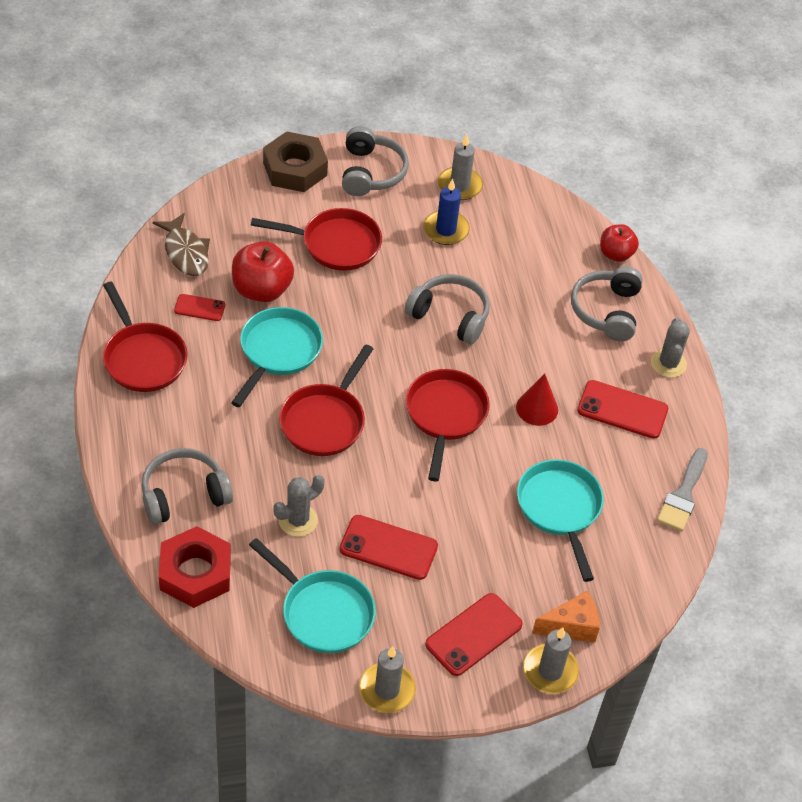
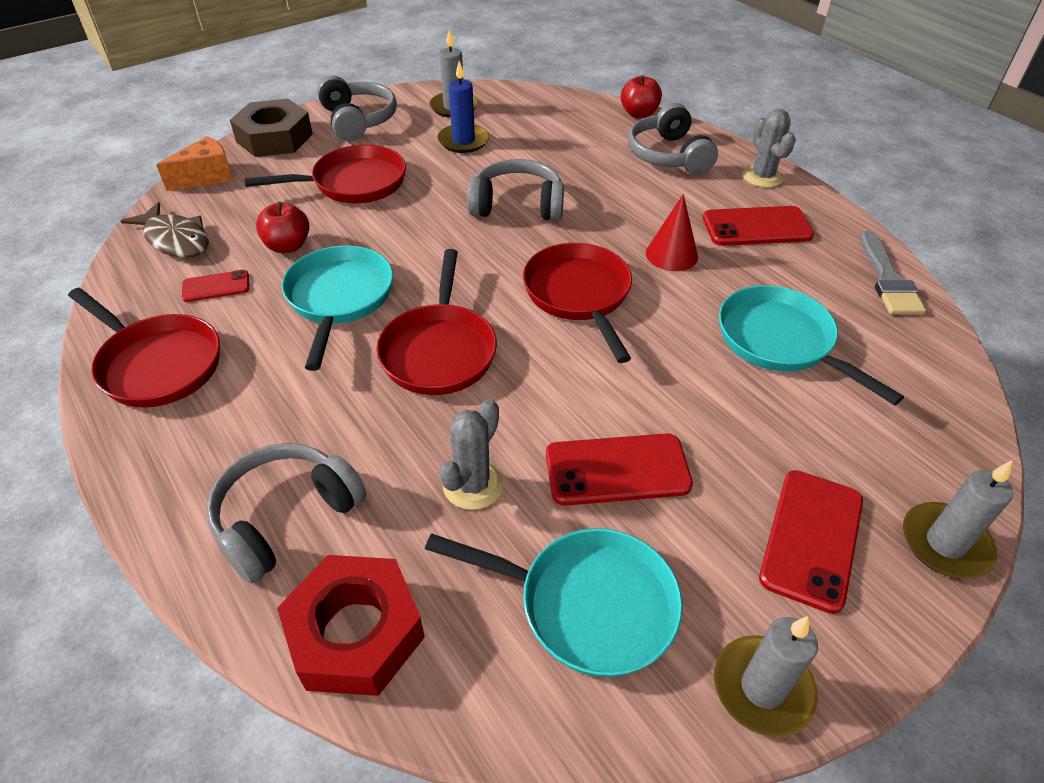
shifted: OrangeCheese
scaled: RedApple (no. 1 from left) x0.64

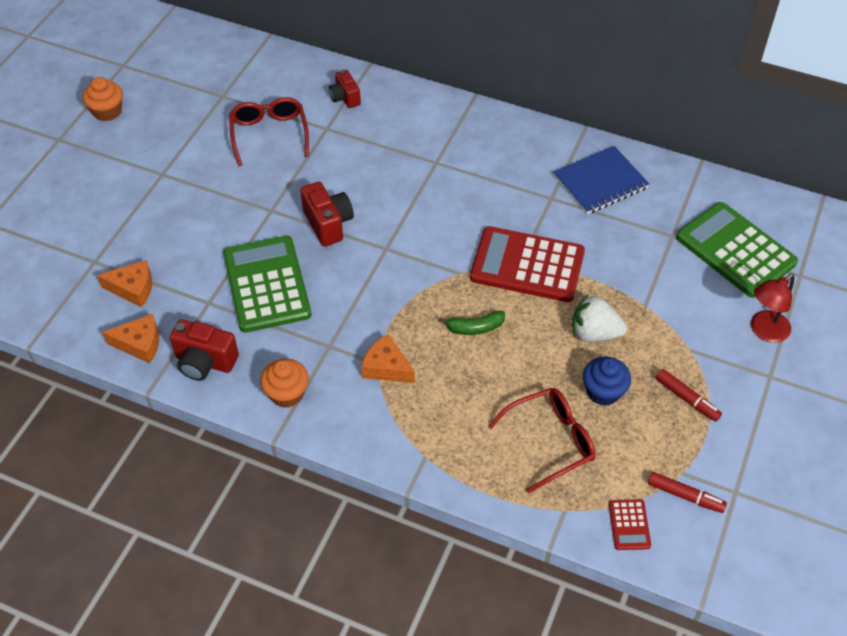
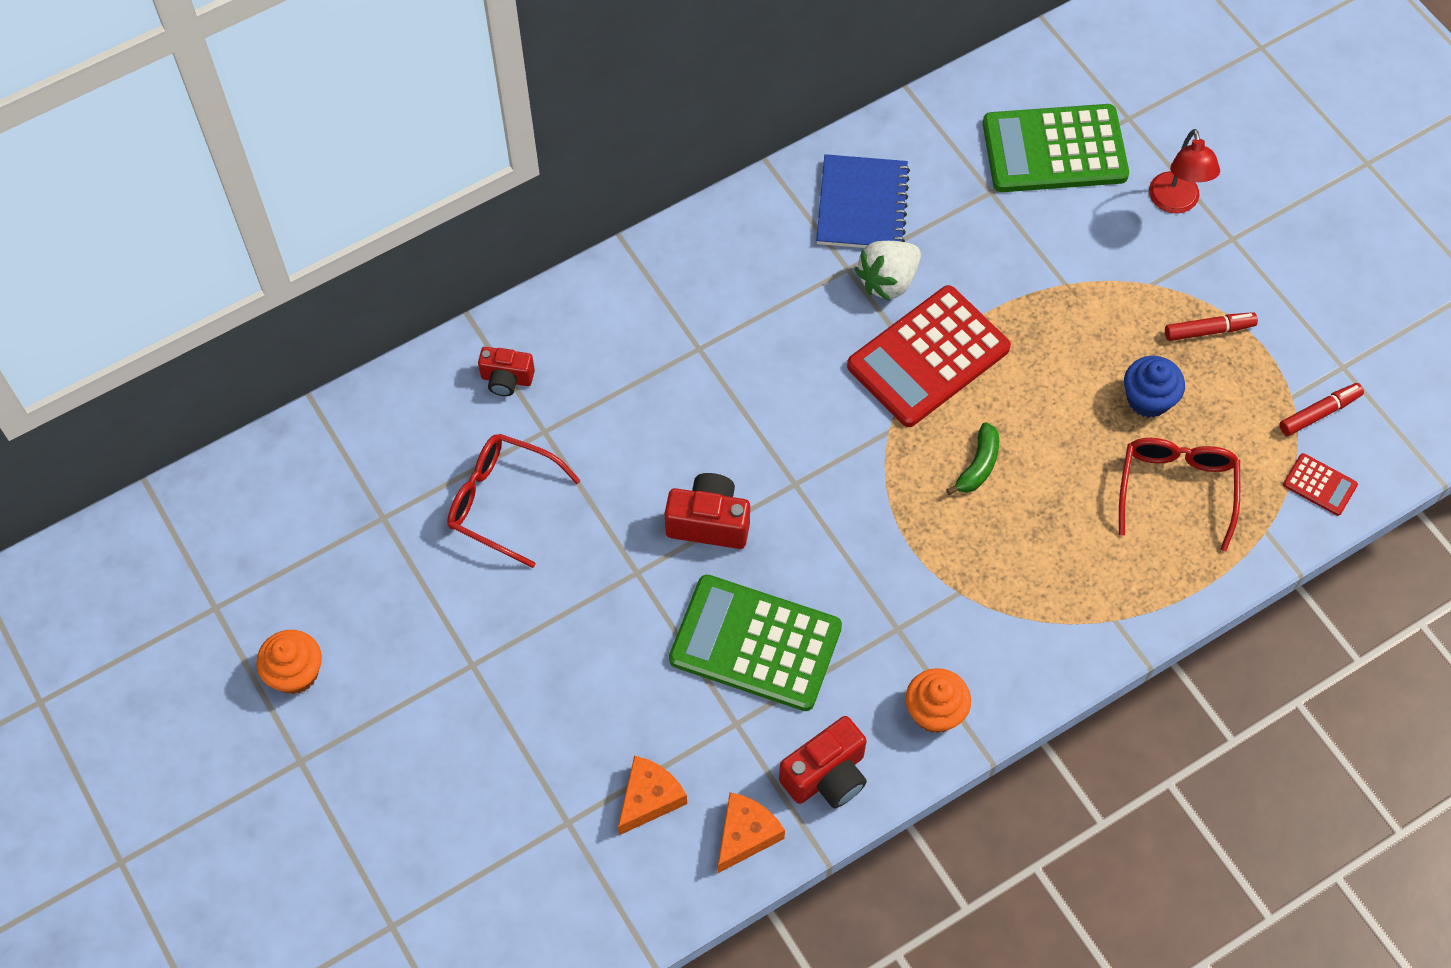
gone: OrangeCheese (no. 3 from left)
shifted: WhiteStrawberry

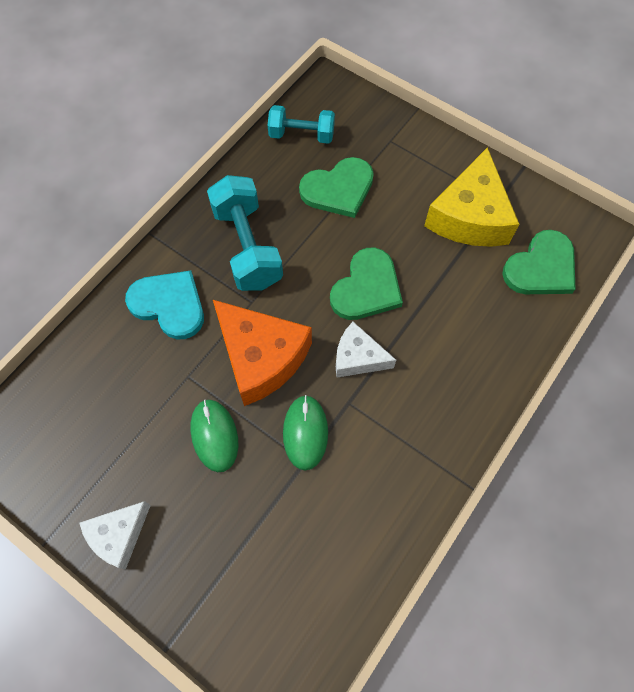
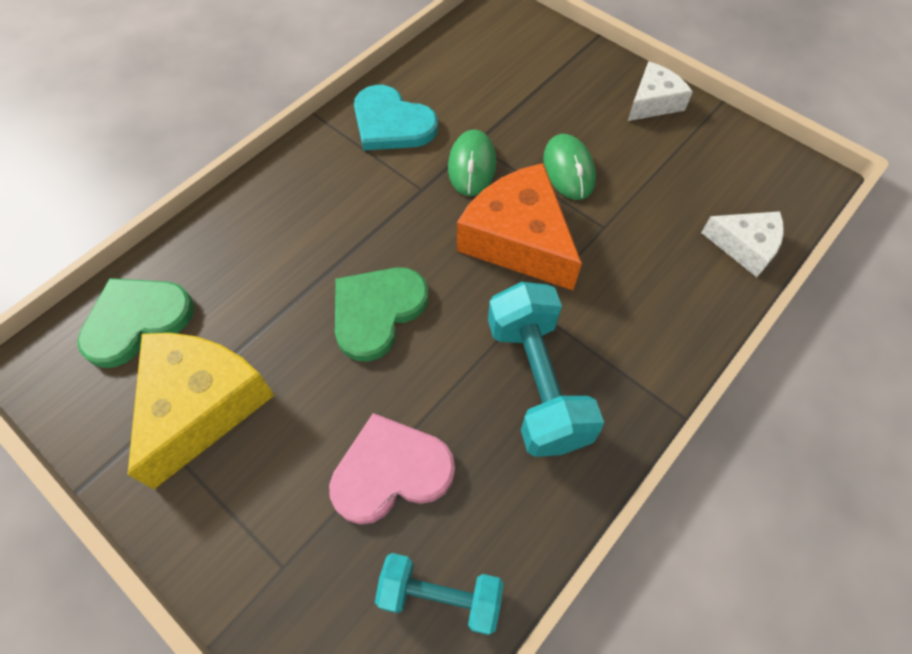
shifted: TurquoiseHeart; WhiteCheese (no. 2 from left)
repainted: GreenHeart (no. 1 from left) to PinkHeart

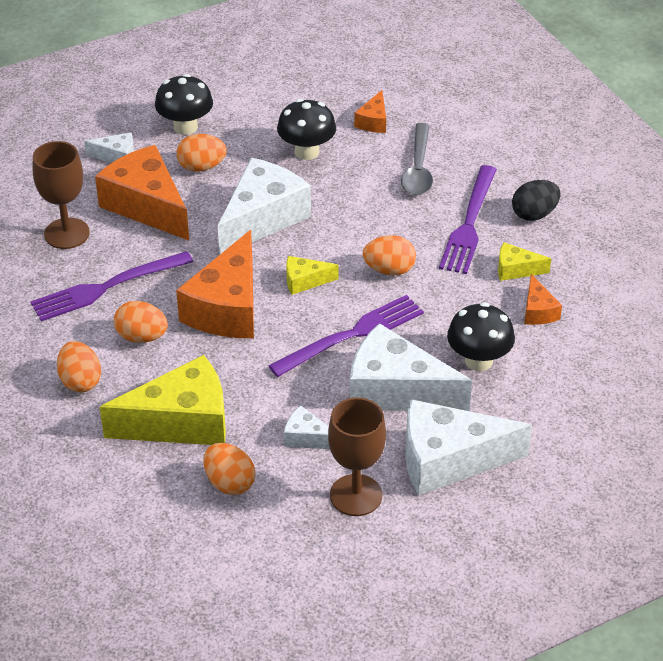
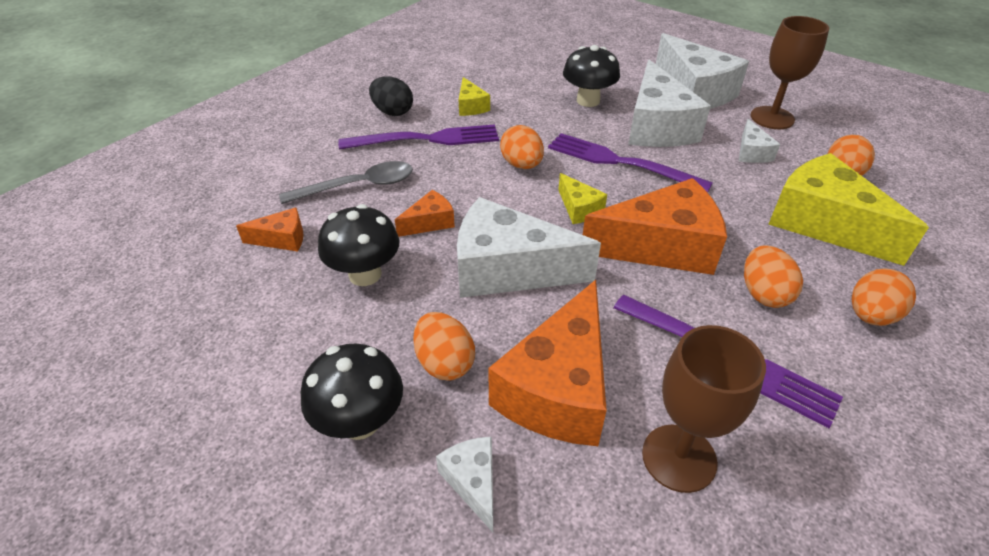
shifted: OrangeCheese (no. 4 from left in the first image) to OrangeCheese (no. 2 from left)

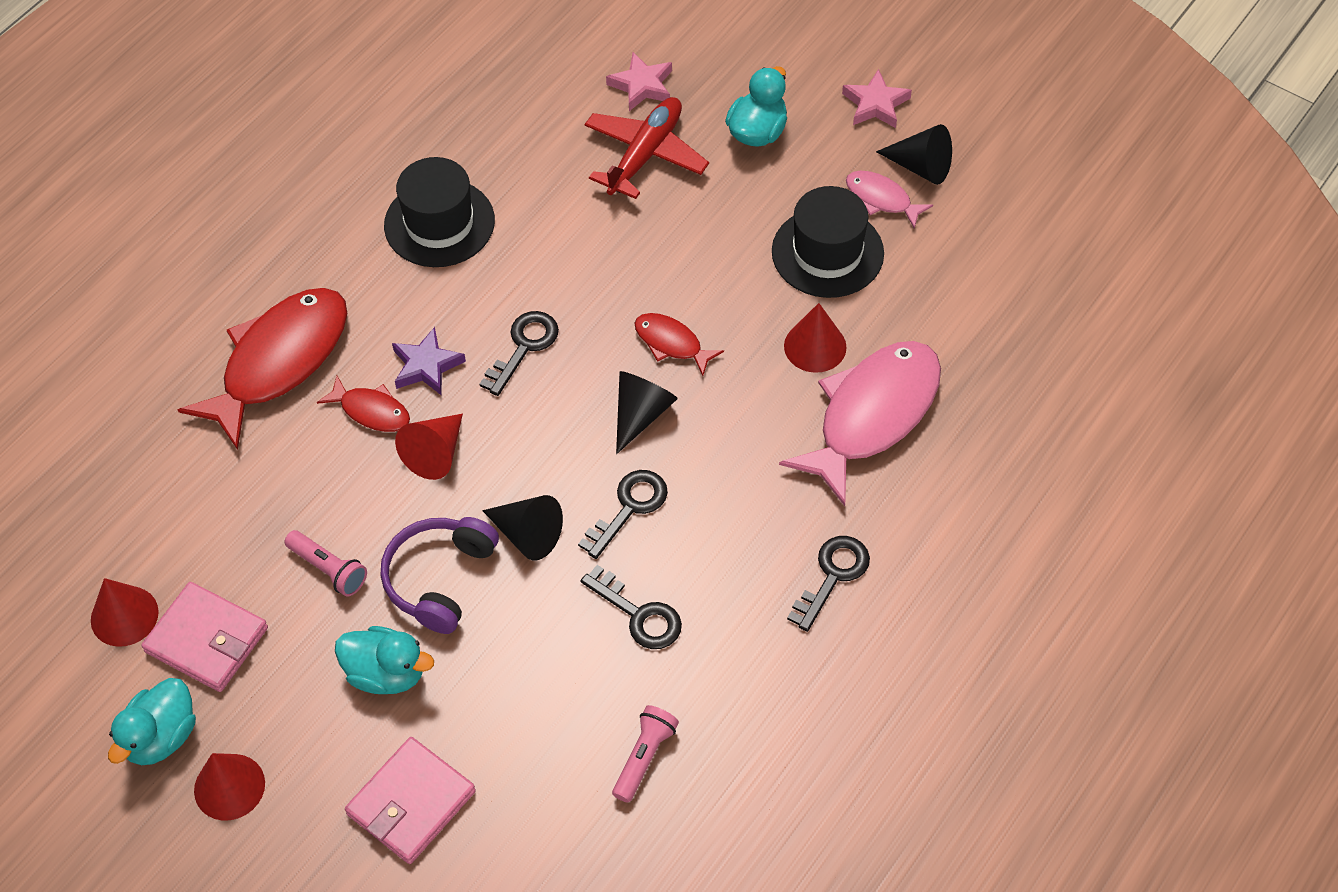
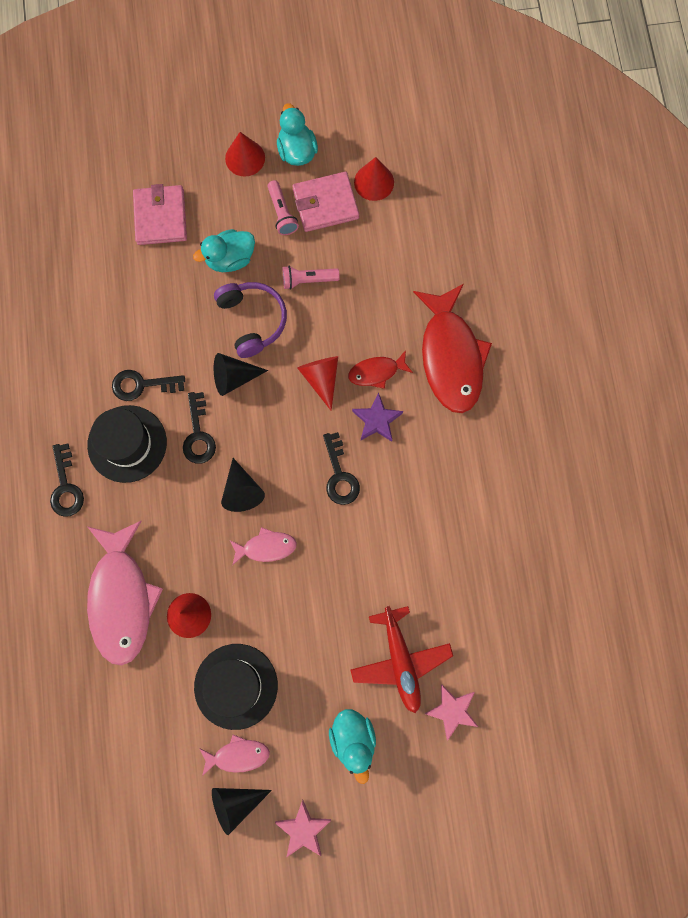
shifted: BlackHat (no. 1 from left); PinkFlashlight (no. 2 from left in the first image) to PinkFlashlight (no. 1 from left)
repainted: RedFish (no. 3 from left) to PinkFish (no. 3 from left)

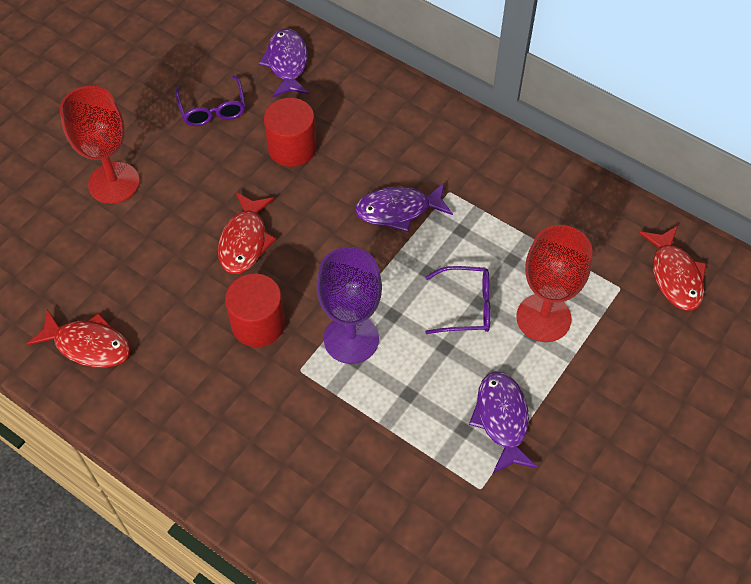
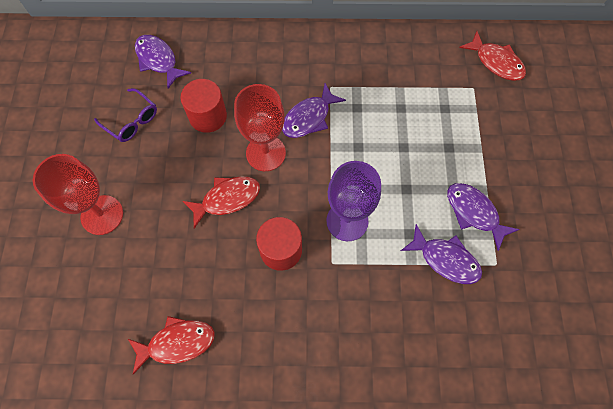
gone: PurpleGlasses (no. 2 from left)
new: PurpleFish (no. 3 from left)
shifted: RedGoblet (no. 2 from left)
rotated: RedFish (no. 2 from left) 90 degrees counterclockwise

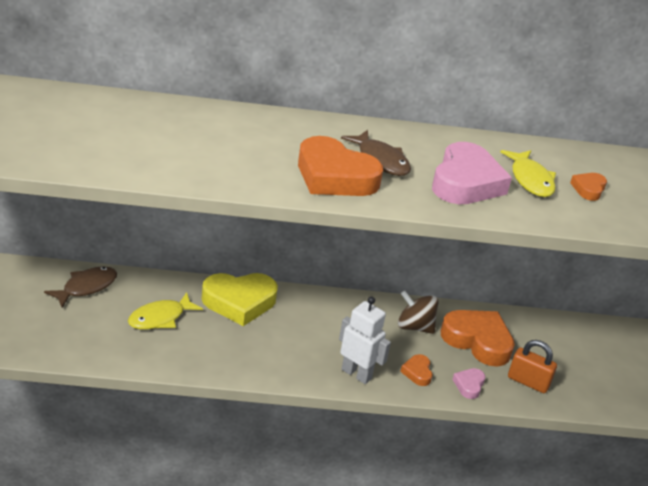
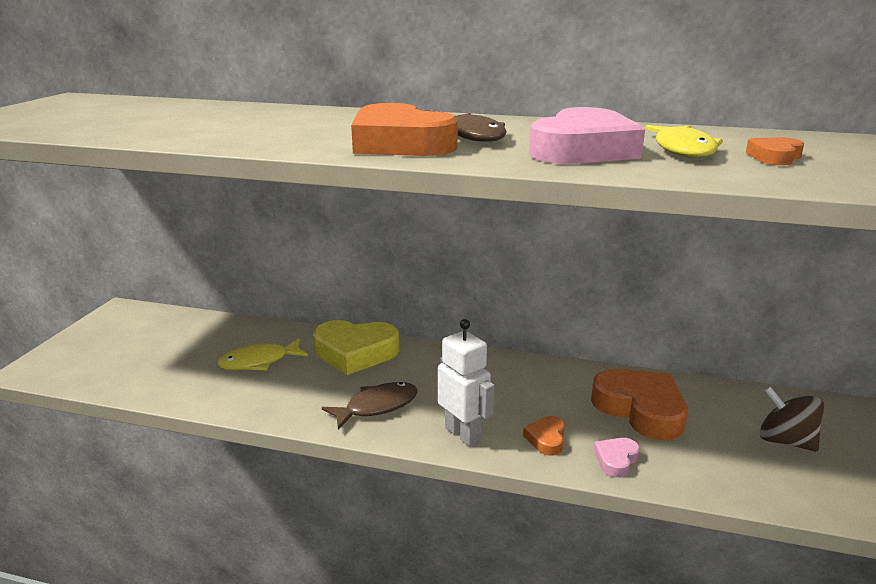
gone: OrangePadlock
shifted: BrownFish (no. 1 from left); BrownSpinningTop

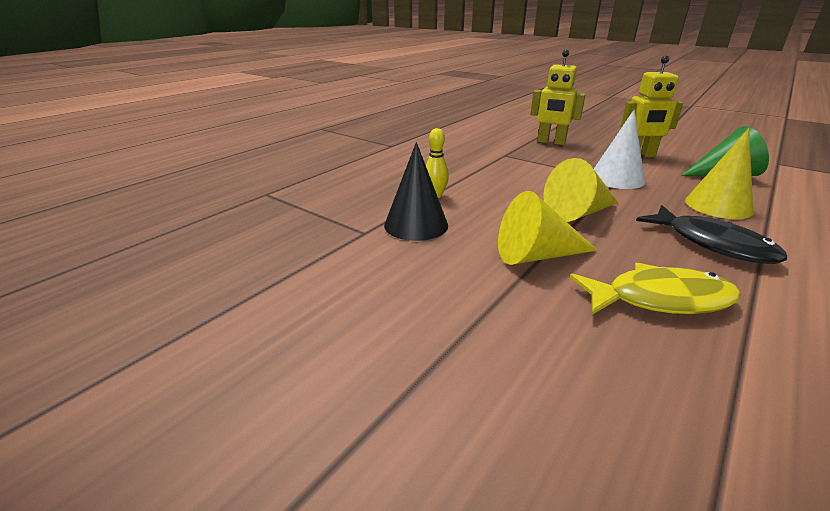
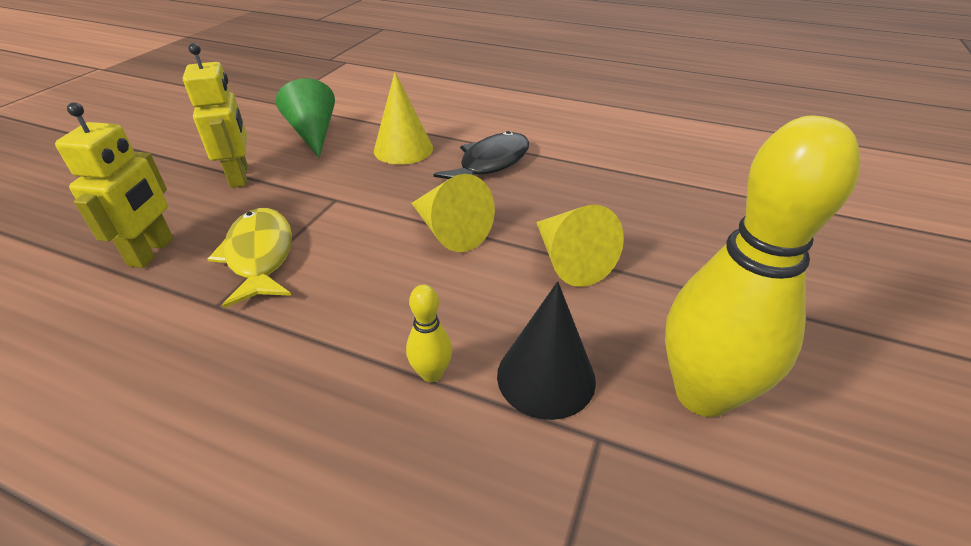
gone: WhiteCone
new: YellowBowlingPin (no. 2 from left)
shifted: YellowFish

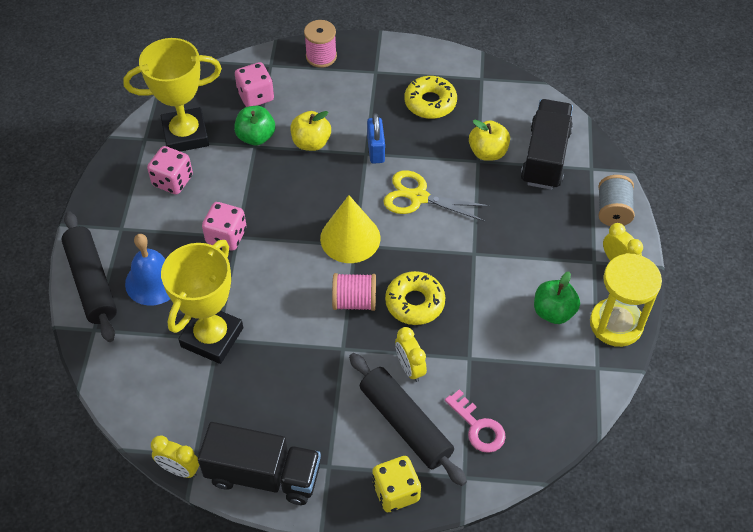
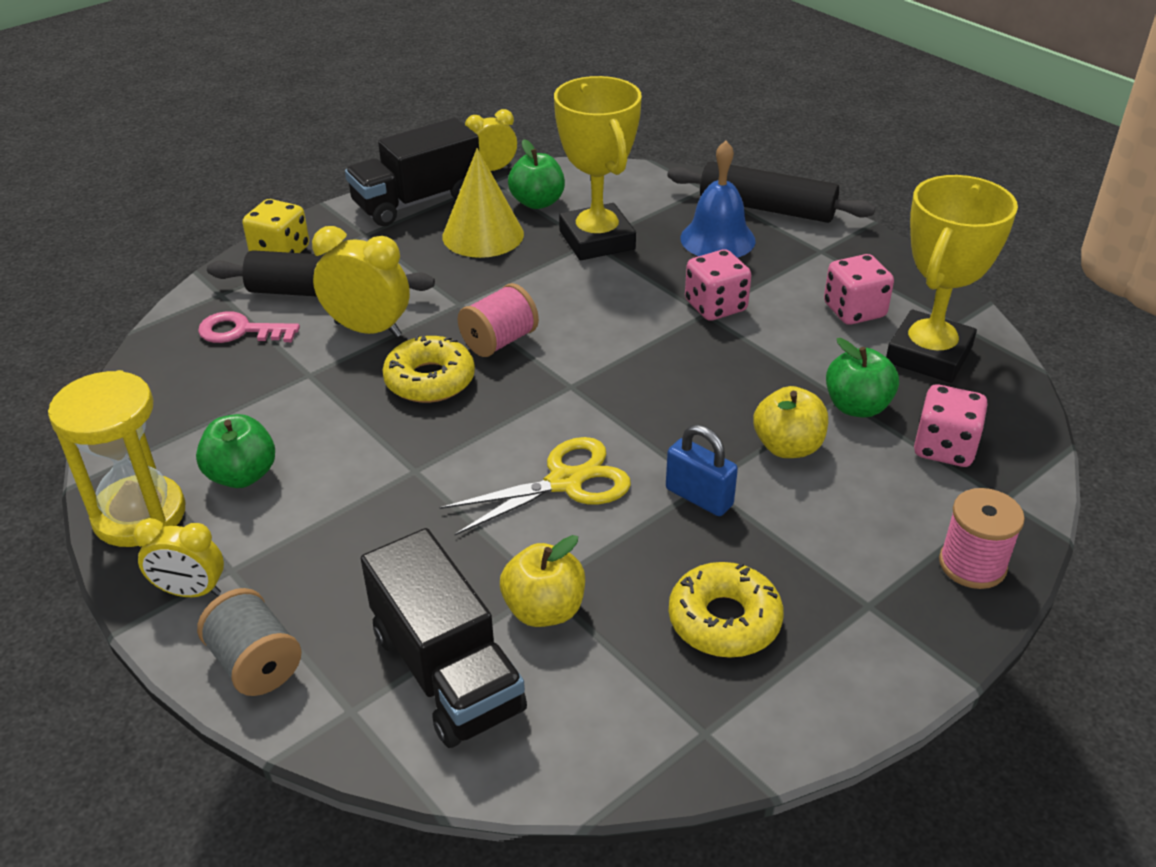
new: GreenApple (no. 2 from left)
shifted: YellowCone
scaled: YellowClock (no. 2 from left) x1.51

